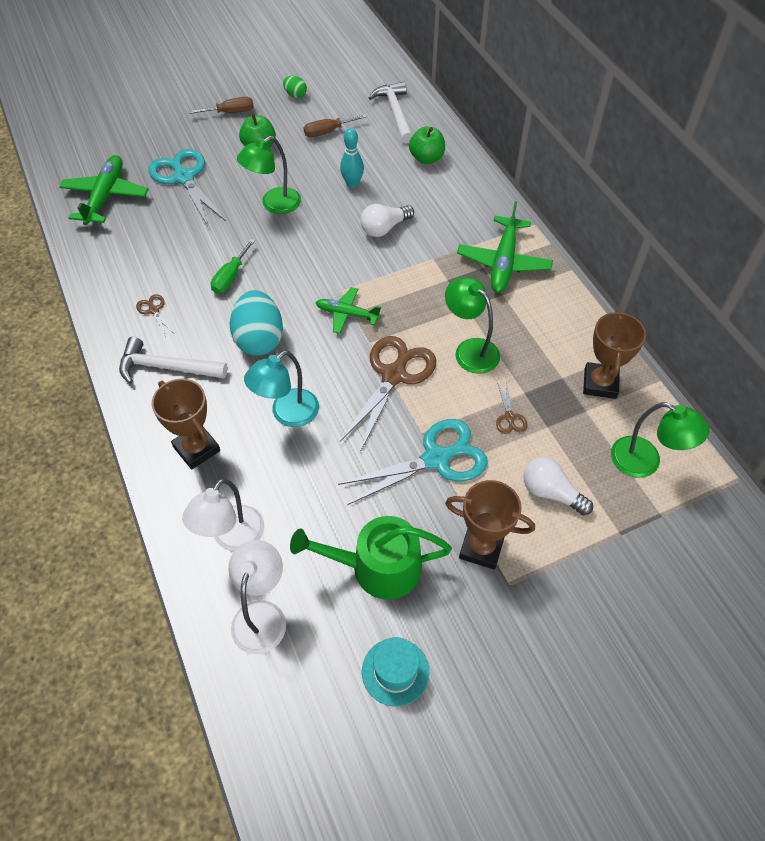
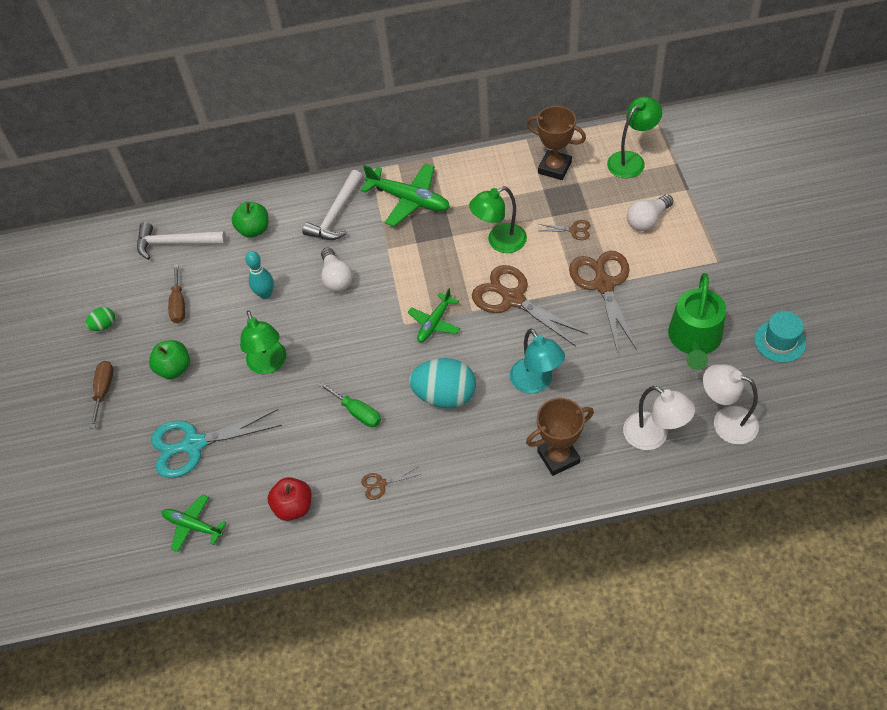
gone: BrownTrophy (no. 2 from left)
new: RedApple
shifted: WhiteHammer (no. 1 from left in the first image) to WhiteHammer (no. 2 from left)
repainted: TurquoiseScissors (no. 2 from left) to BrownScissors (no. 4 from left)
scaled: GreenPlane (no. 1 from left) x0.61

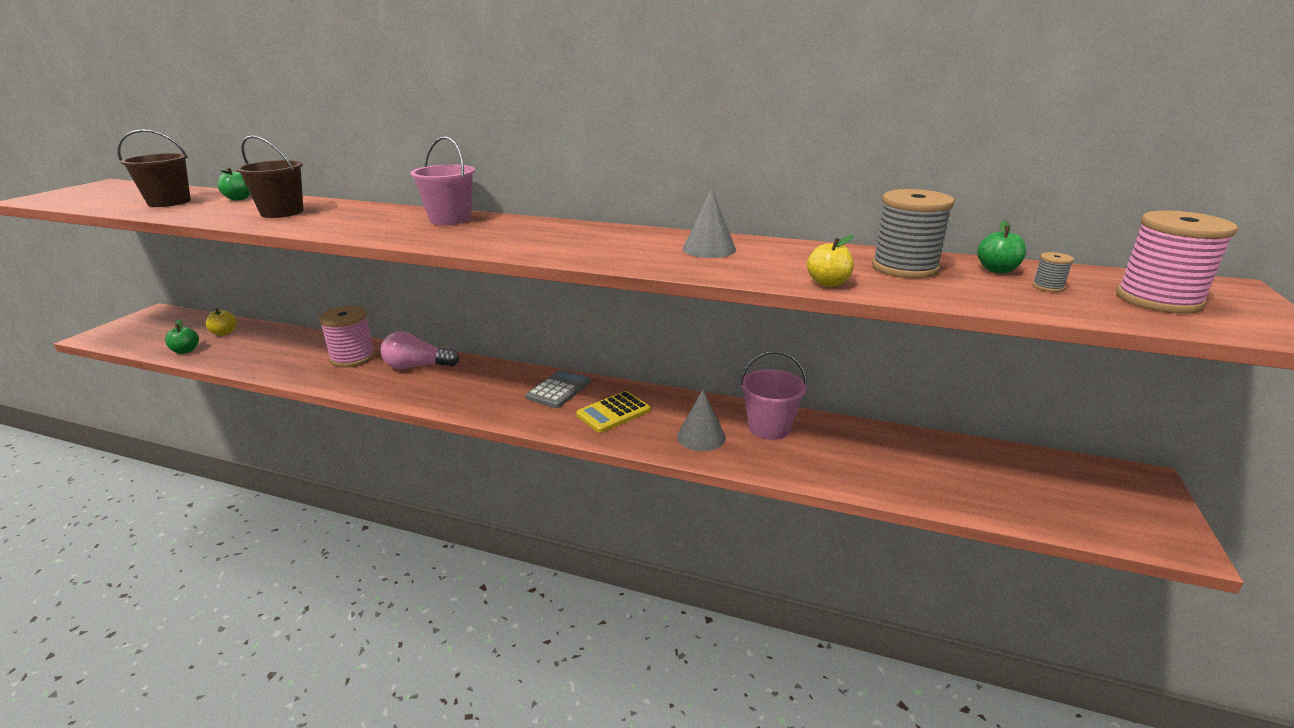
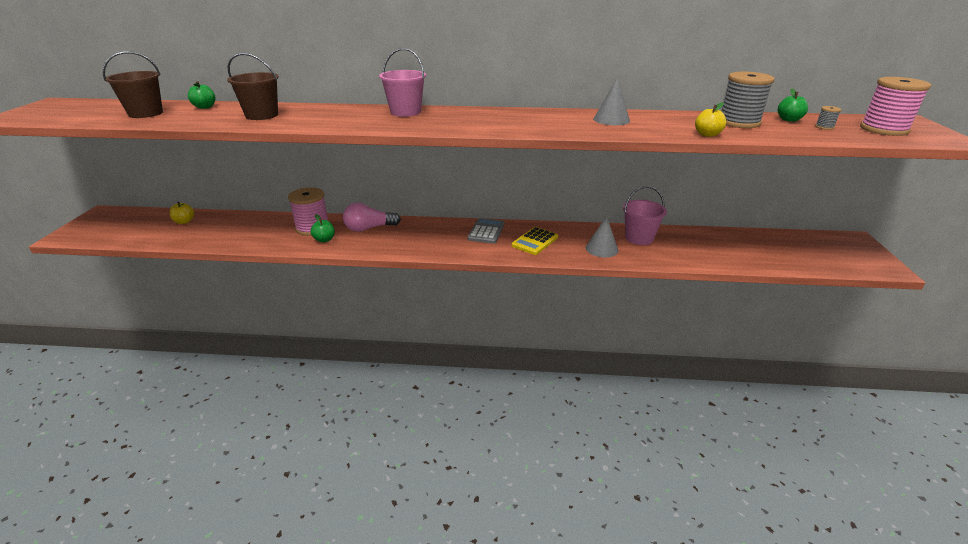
shifted: GreenApple (no. 1 from left in the first image) to GreenApple (no. 2 from left)

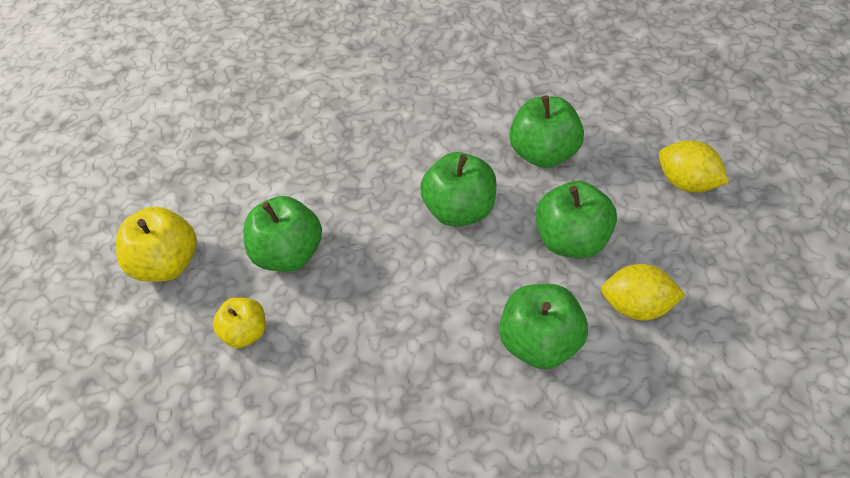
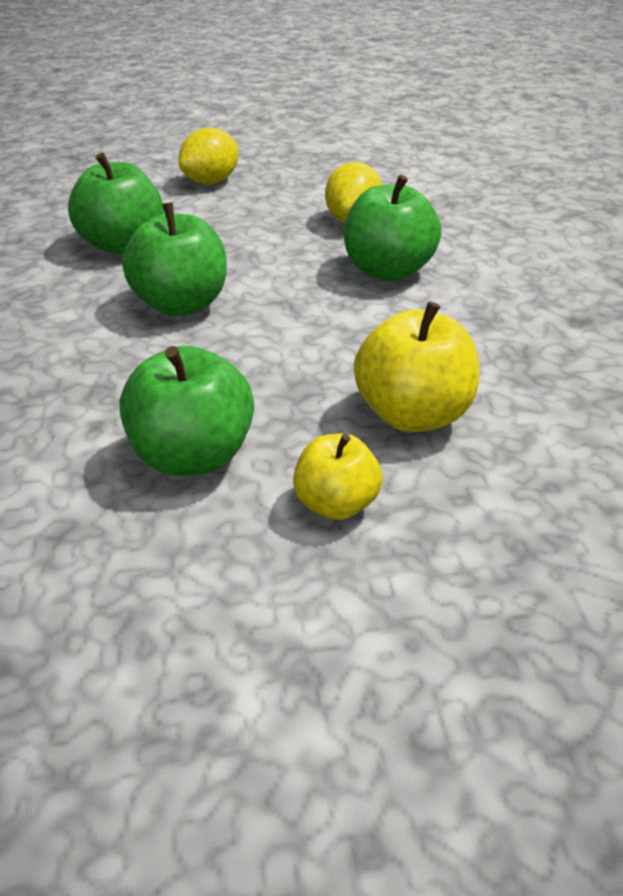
gone: GreenApple (no. 5 from left)
shifted: YellowApple (no. 1 from left in the first image) to YellowApple (no. 2 from left)

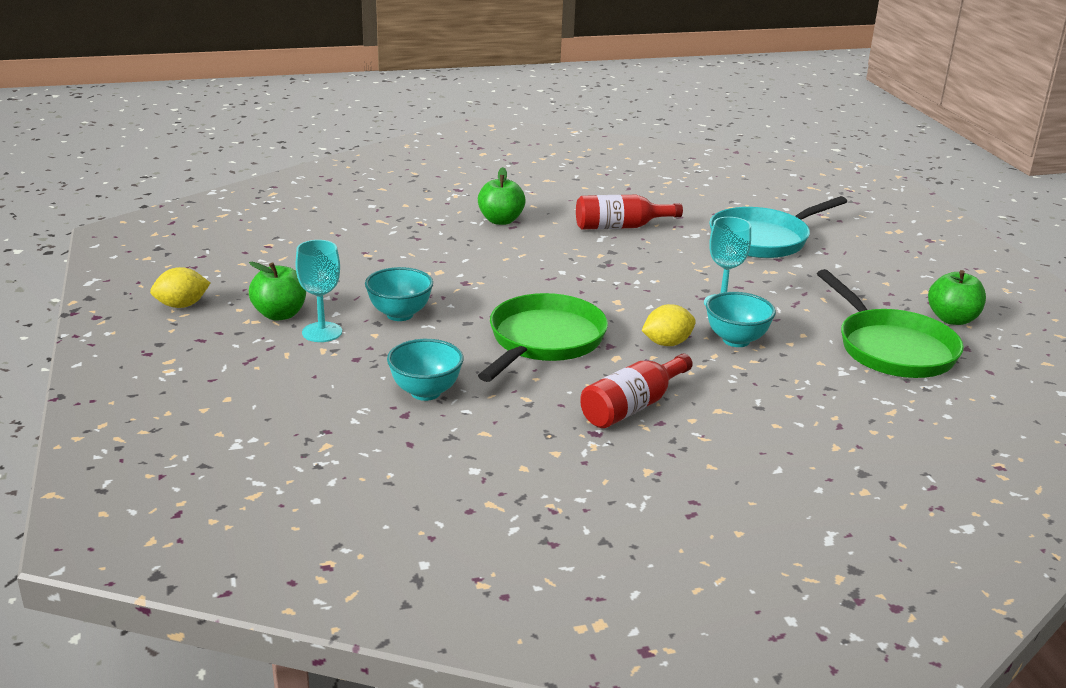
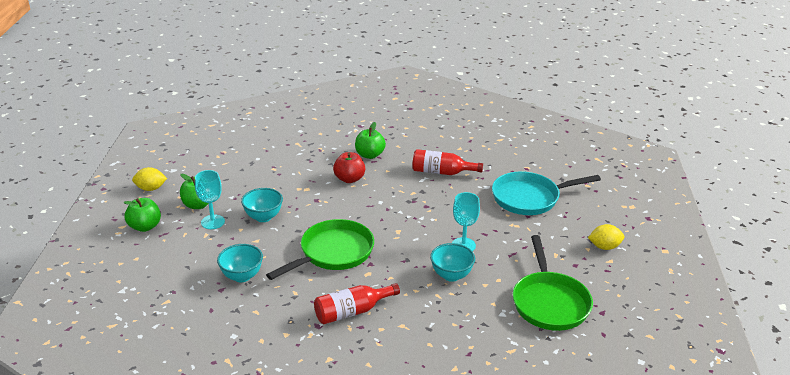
new: RedApple
shifted: YellowLemon (no. 2 from left); GreenApple (no. 3 from left in the first image) to GreenApple (no. 1 from left)

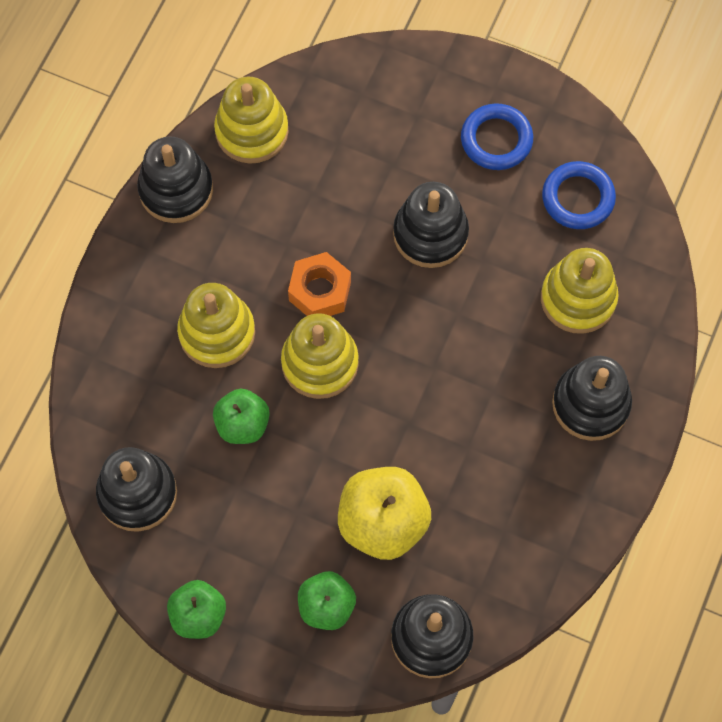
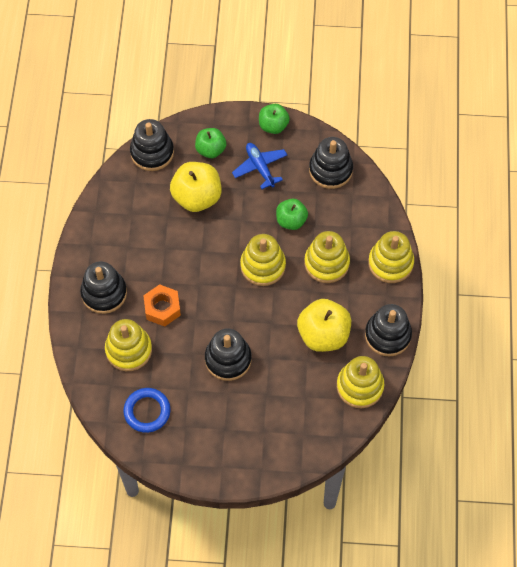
gone: BlueRing (no. 1 from left)
new: BluePlane; YellowApple (no. 2 from left); YellowStackingToy (no. 5 from left)
shifted: OrangeNut

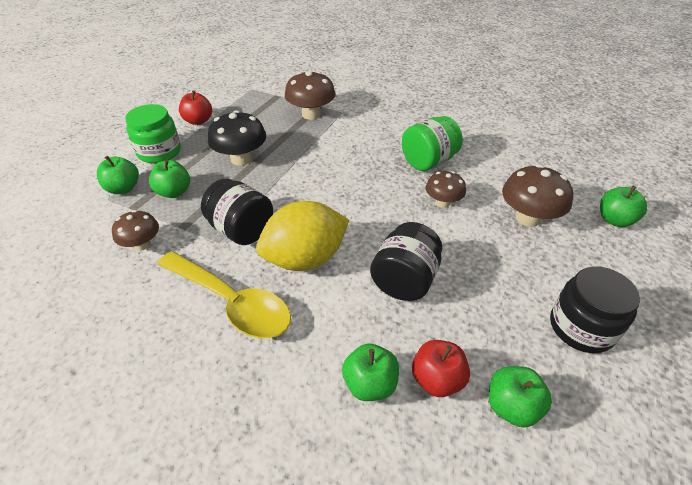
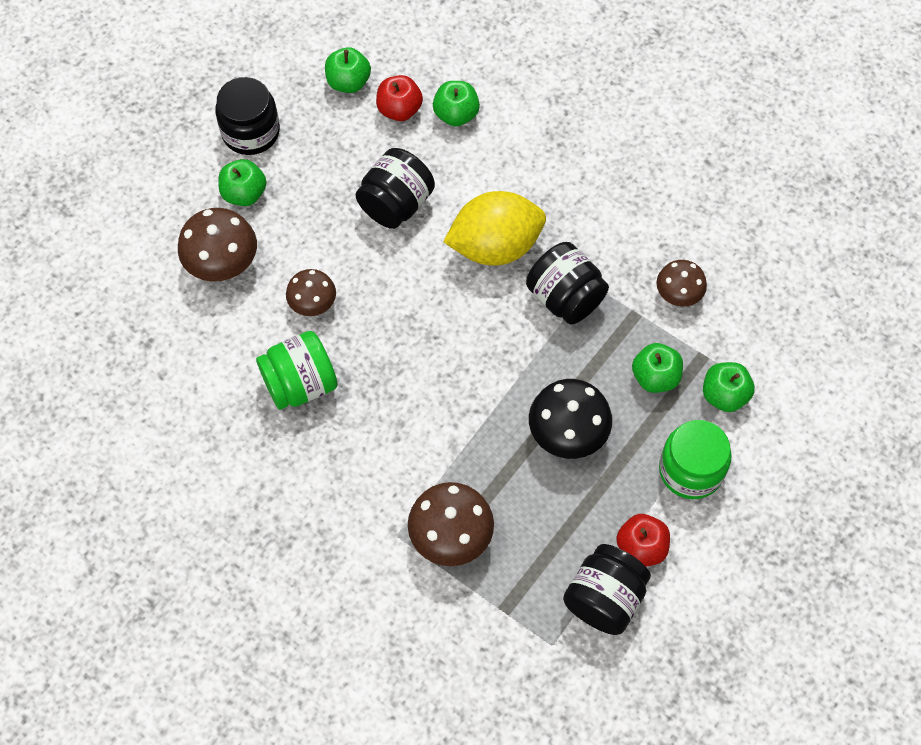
gone: YellowSpoon
new: BlackJar (no. 4 from left)
shifted: GreenApple (no. 5 from left in the first image) to GreenApple (no. 1 from left)

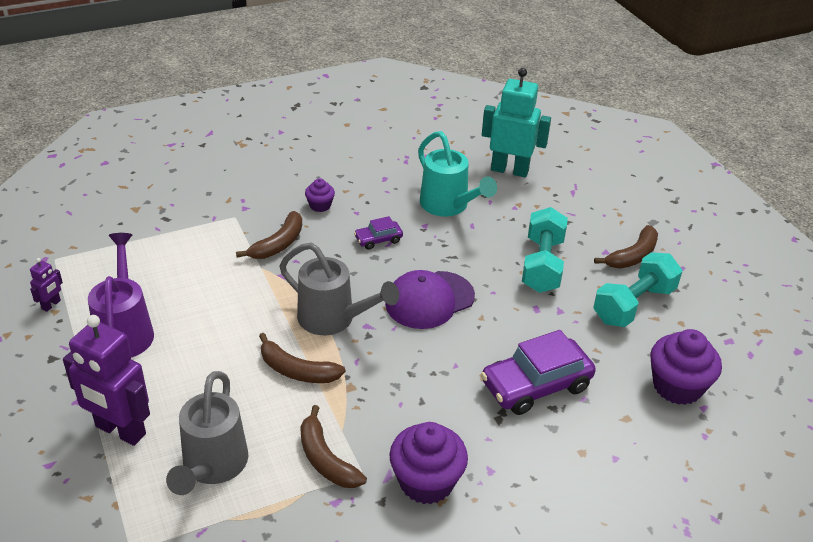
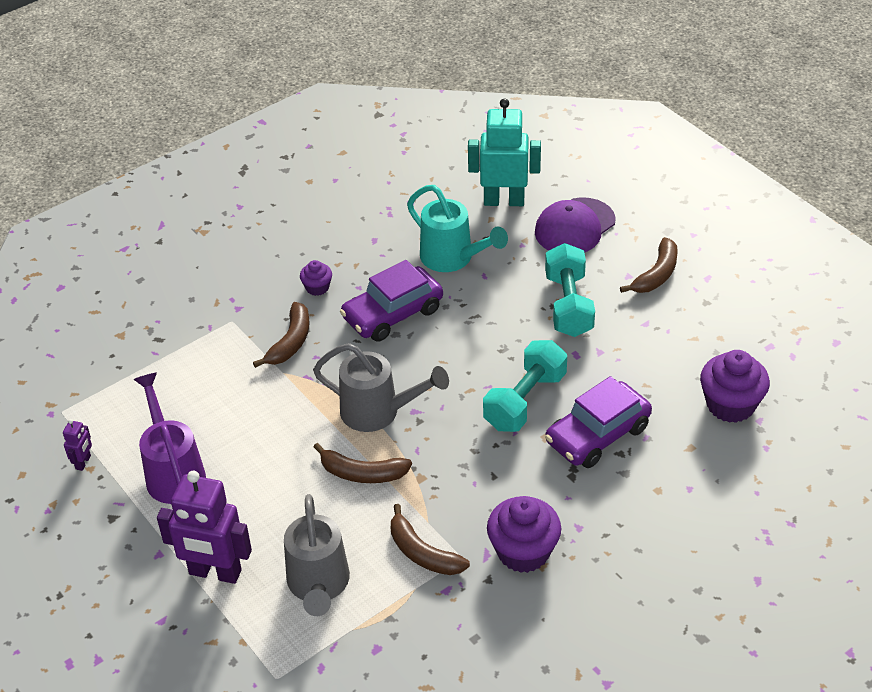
shifted: PurpleCap; TurquoiseDumbbell (no. 2 from left in the first image) to TurquoiseDumbbell (no. 1 from left)
scaled: PurpleCar (no. 1 from left) x2.01

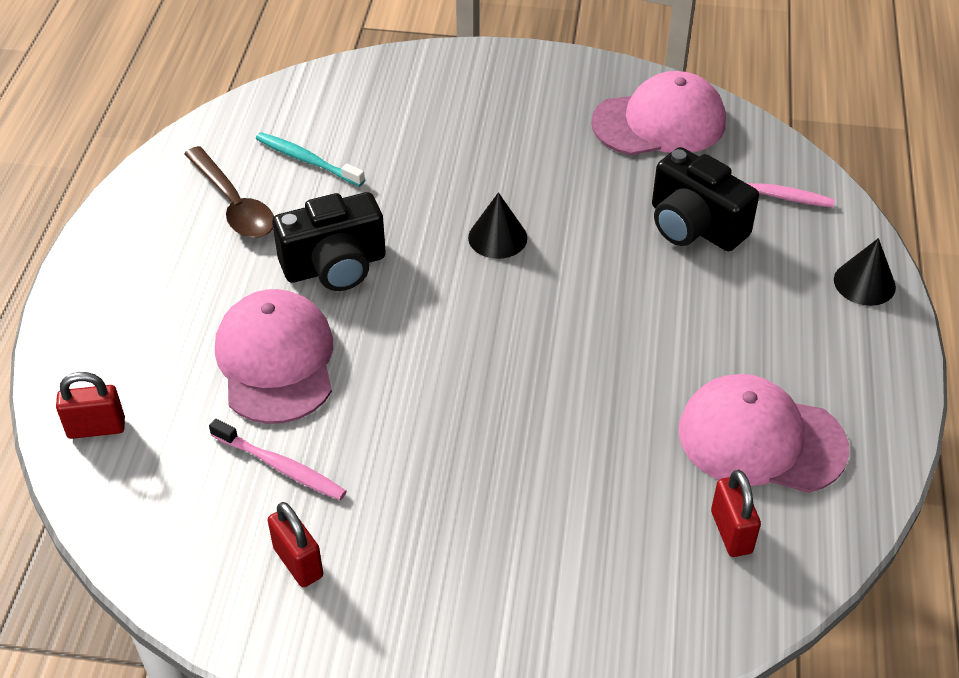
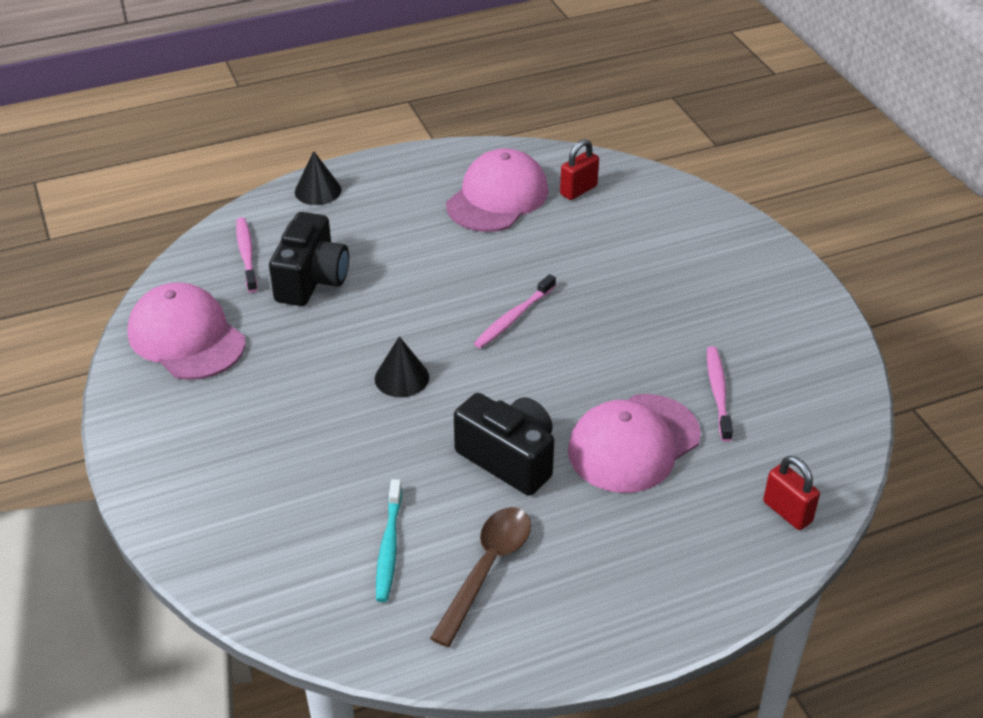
gone: RedPadlock (no. 2 from left)
new: PinkToothbrush (no. 2 from left)
rotated: PinkCap (no. 3 from left in the first image) 135 degrees counterclockwise

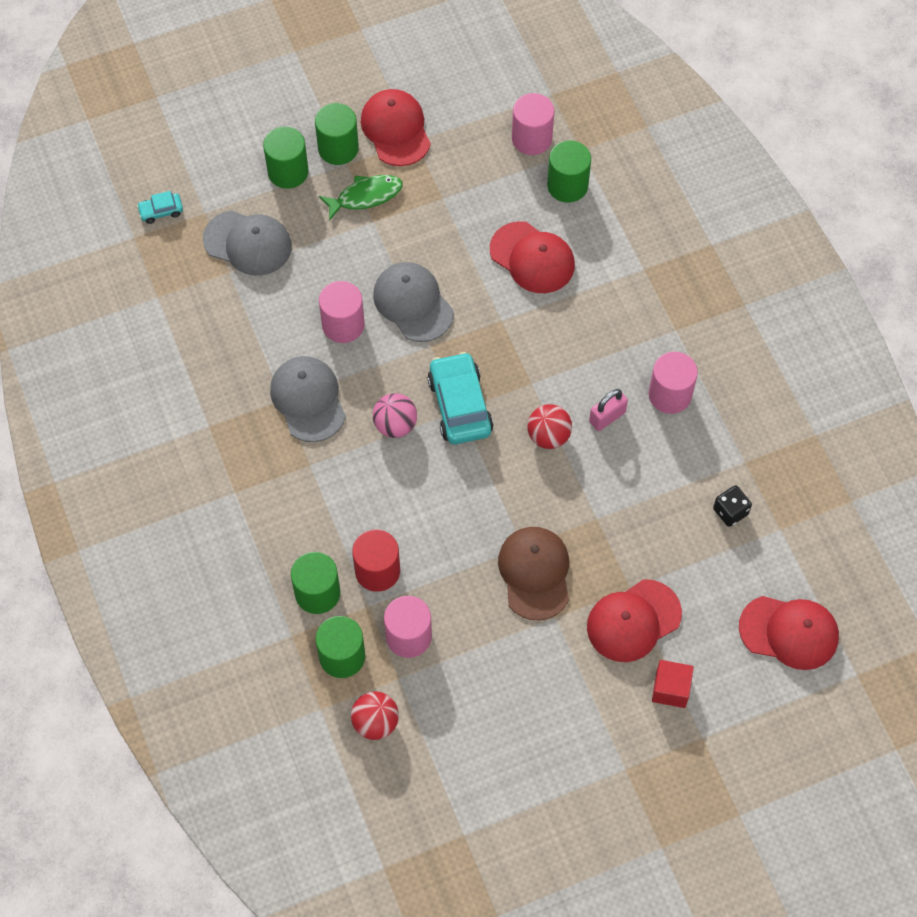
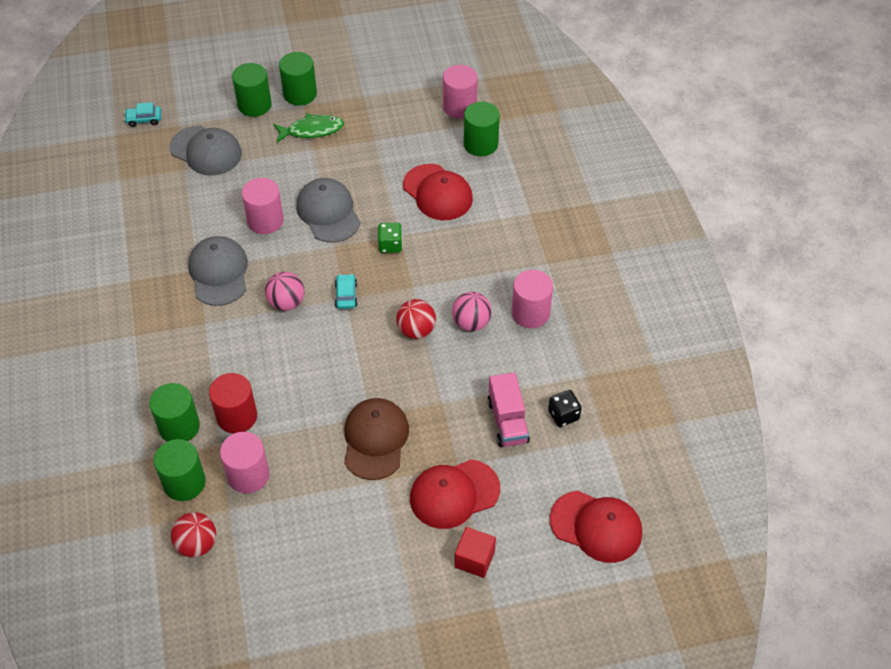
gone: RedCap (no. 1 from left)
new: GreenDice; PinkTruck
swapped: PinkPadlock to PinkBall (no. 2 from left)
scaled: TurquoiseCar (no. 2 from left) x0.49

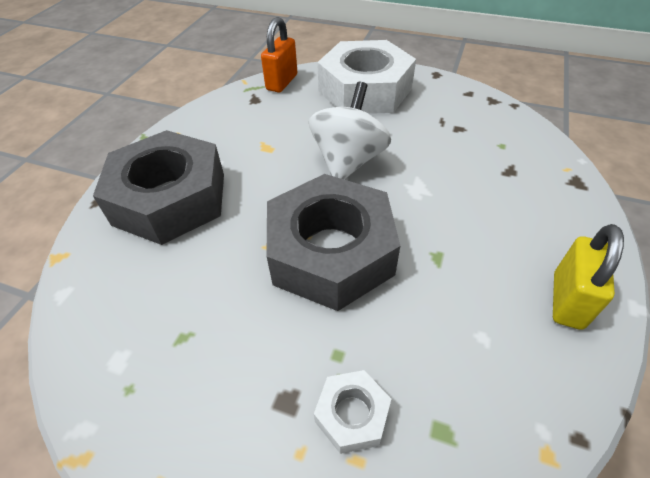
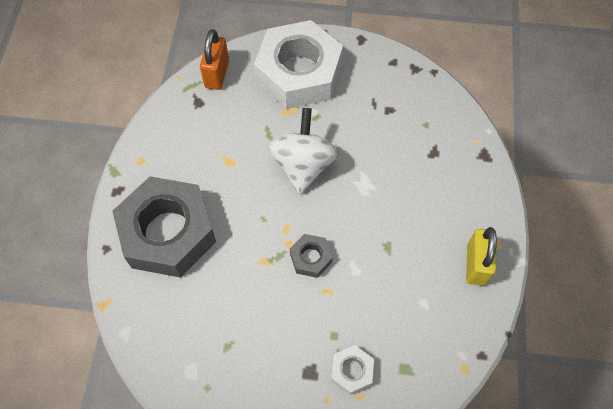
scaled: GreyNut (no. 2 from left) x0.43

